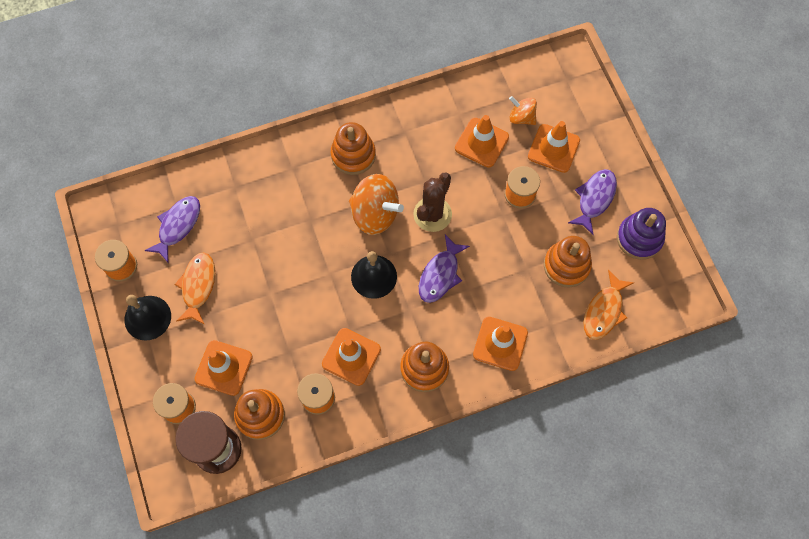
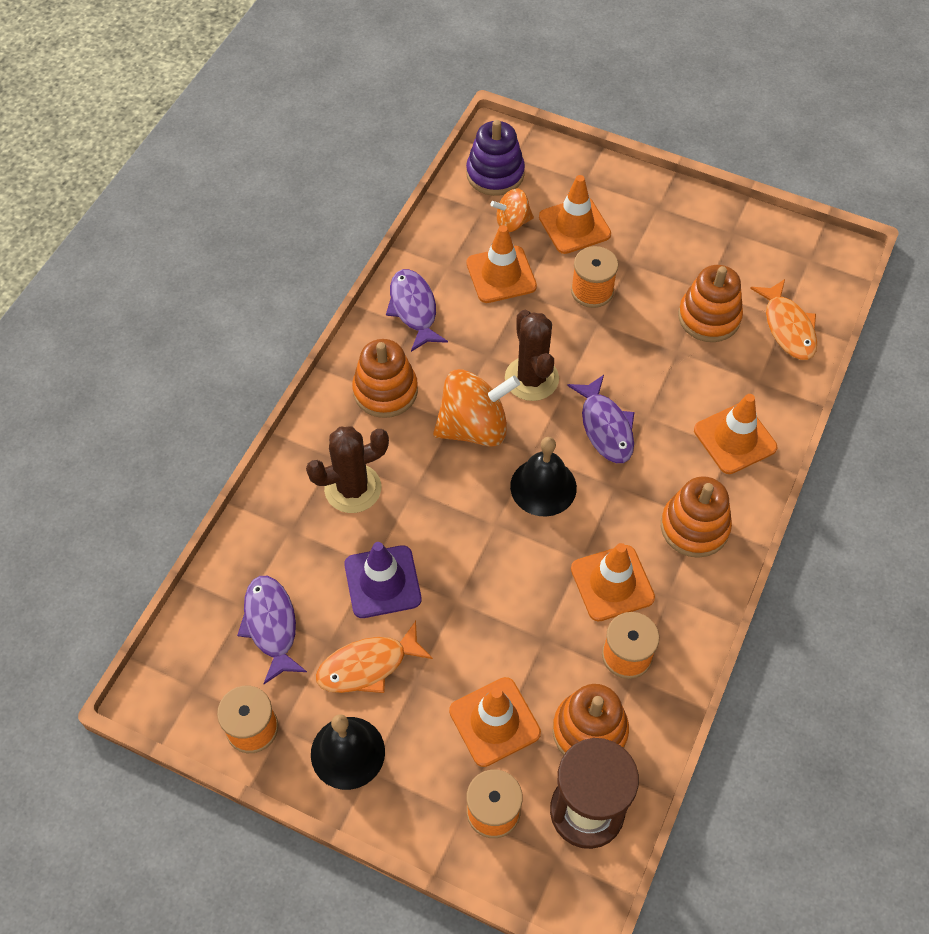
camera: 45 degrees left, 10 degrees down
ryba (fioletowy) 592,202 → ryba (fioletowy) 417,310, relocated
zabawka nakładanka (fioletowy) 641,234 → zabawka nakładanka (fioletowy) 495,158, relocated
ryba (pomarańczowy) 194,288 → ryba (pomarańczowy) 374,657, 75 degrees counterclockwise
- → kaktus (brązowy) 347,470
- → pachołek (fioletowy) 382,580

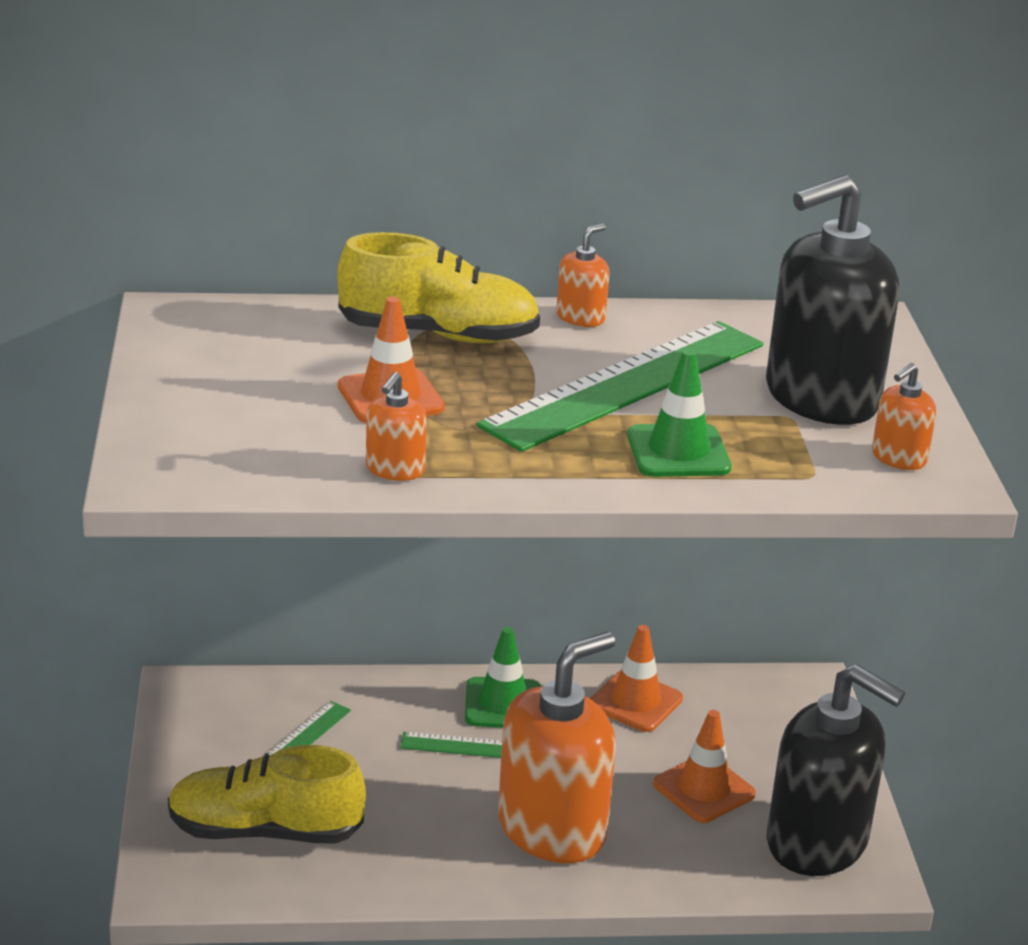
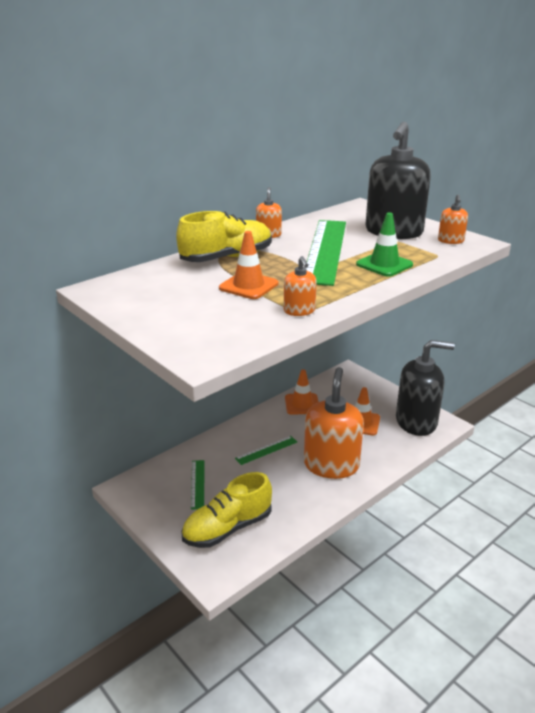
camera: 35 degrees left, 0 degrees up
pachołek (zielony) 503,677 → -

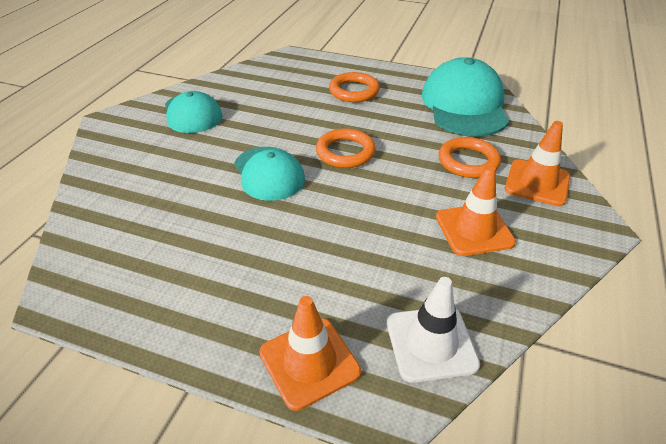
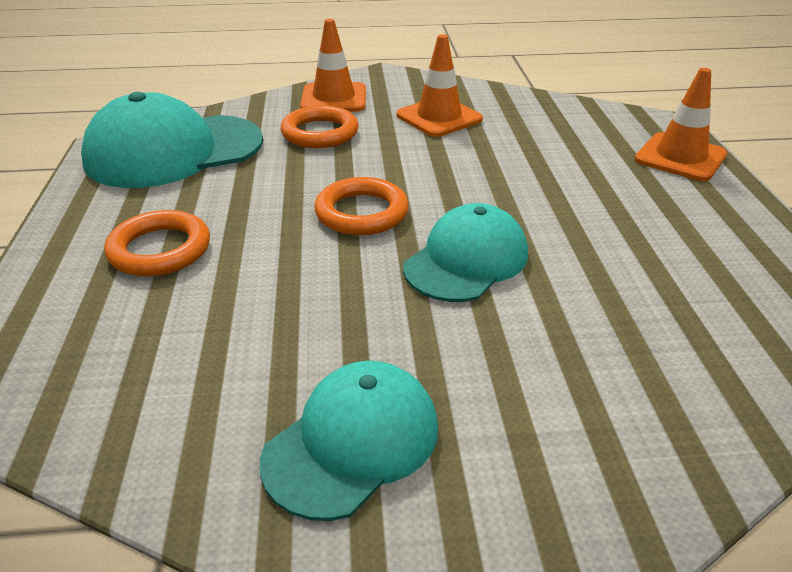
camera: 115 degrees left, 5 degrees down
pachołek (biały) 433,330 → -

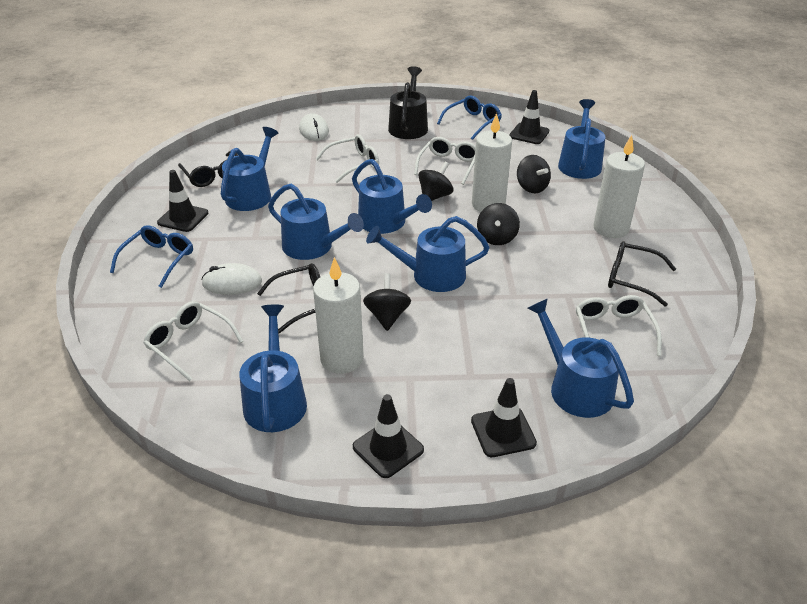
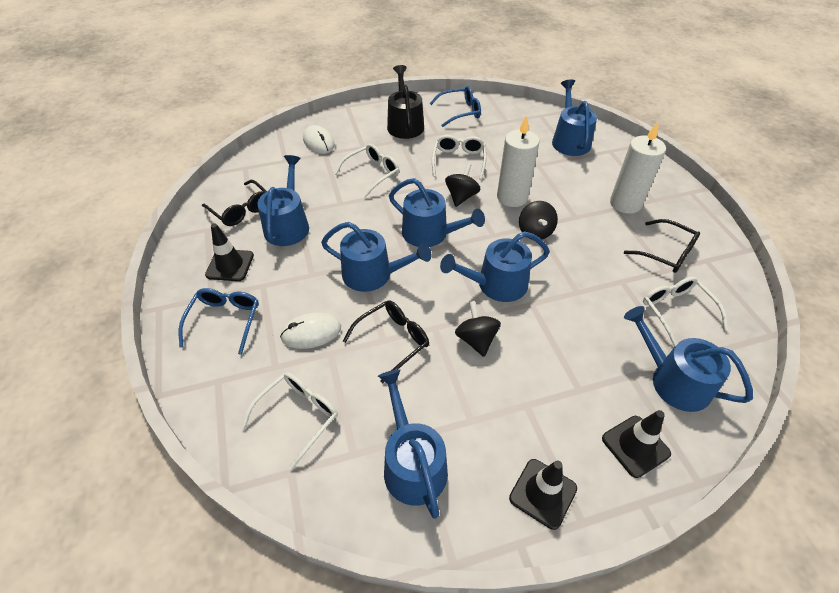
camera: 15 degrees left, 10 degrees up
pachołek (czarny) 529,117 → -
okulary (niebieski) 469,118 → okulary (niebieski) 455,106, 45 degrees clockwise
bączek (czarny) 534,174 → -
okulary (czarny) 642,274 → okulary (czarny) 662,246, 150 degrees counterclockwise
świeca (biały) 338,315 → -
okulary (biały) 193,341 → okulary (biały) 289,421, 105 degrees clockwise

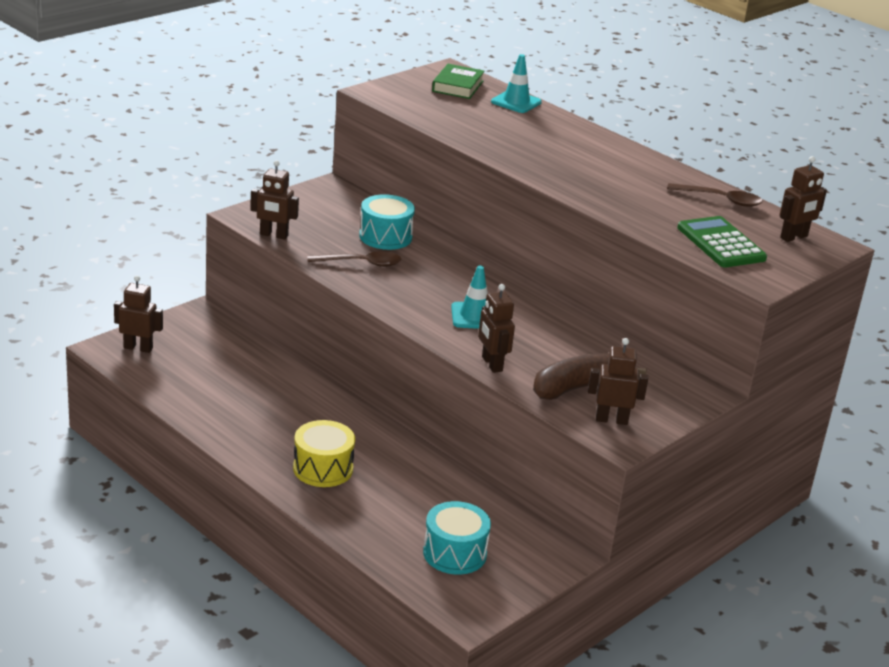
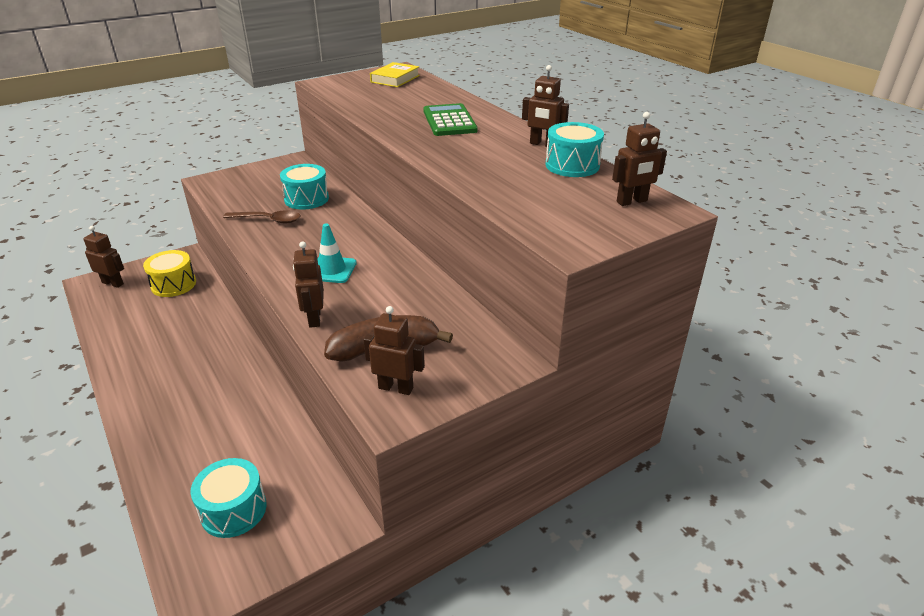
camera: 15 degrees right, 5 degrees up
pachołek (turkusowy) 516,83 → -
książka (zielony) 458,81 → książka (żółty) 395,74
robot (brązowy) 274,200 → robot (brązowy) 545,106, relocated
łyżka (brązowy) 715,195 → bęben (turkusowy) 575,149
kalkulator (zielony) 722,241 → kalkulator (zielony) 451,119, relocated
bęben (żółty) 324,453 → bęben (żółty) 169,273, relocated

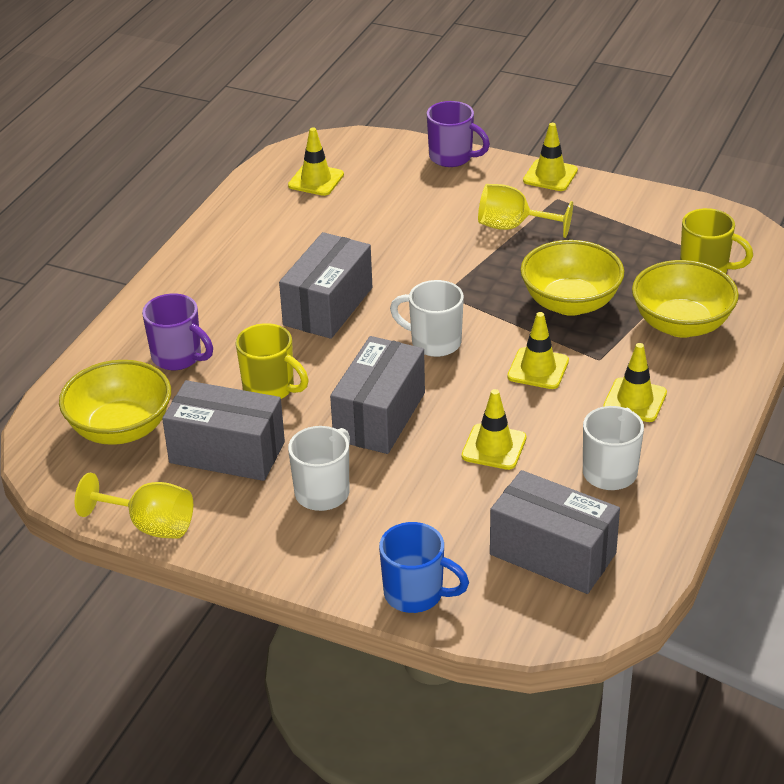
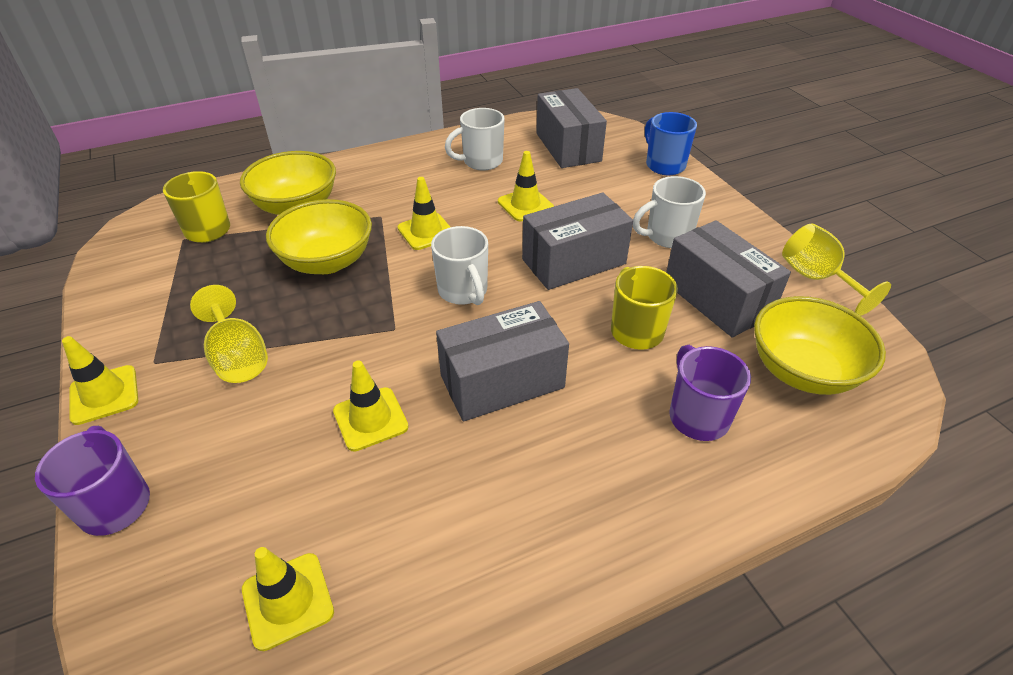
camera: 140 degrees left, 5 degrees up
pachołek (żółty) 635,382 → pachołek (żółty) 371,406, relocated

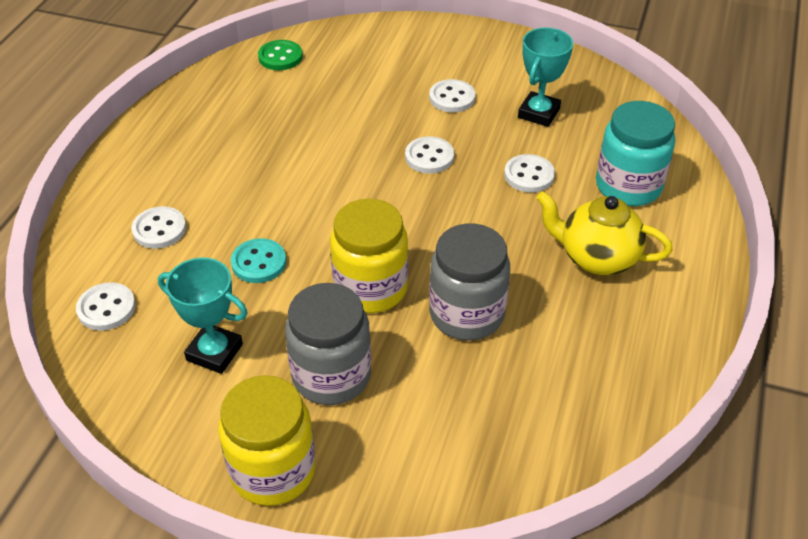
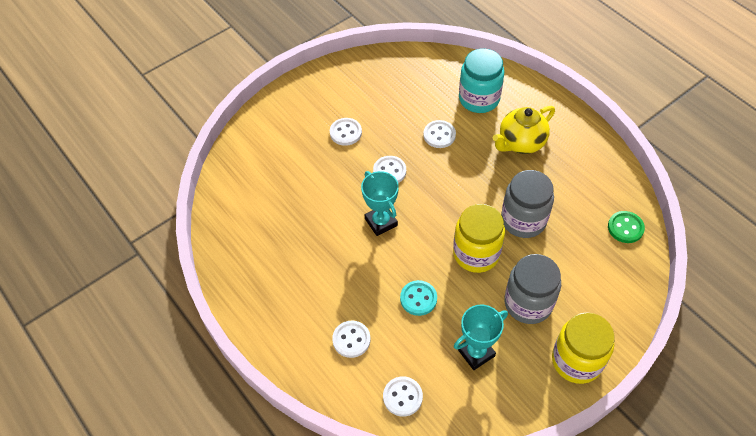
camera: 55 degrees left, 10 degrees up
puchar (turkusowy) 545,77 → puchar (turkusowy) 380,203, relocated
guzik (zielony) 280,55 → guzik (zielony) 626,227, relocated

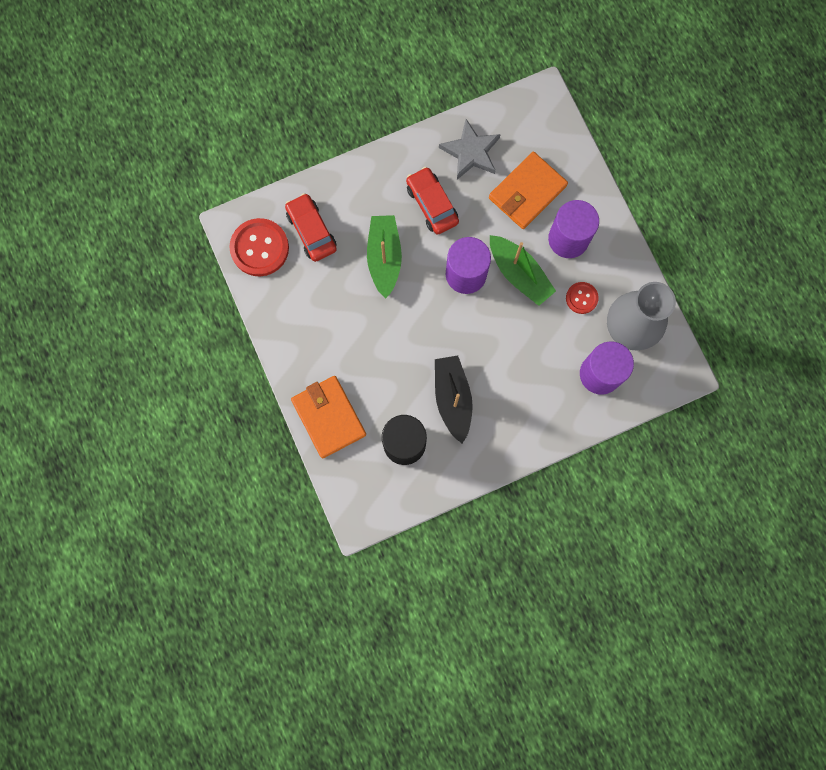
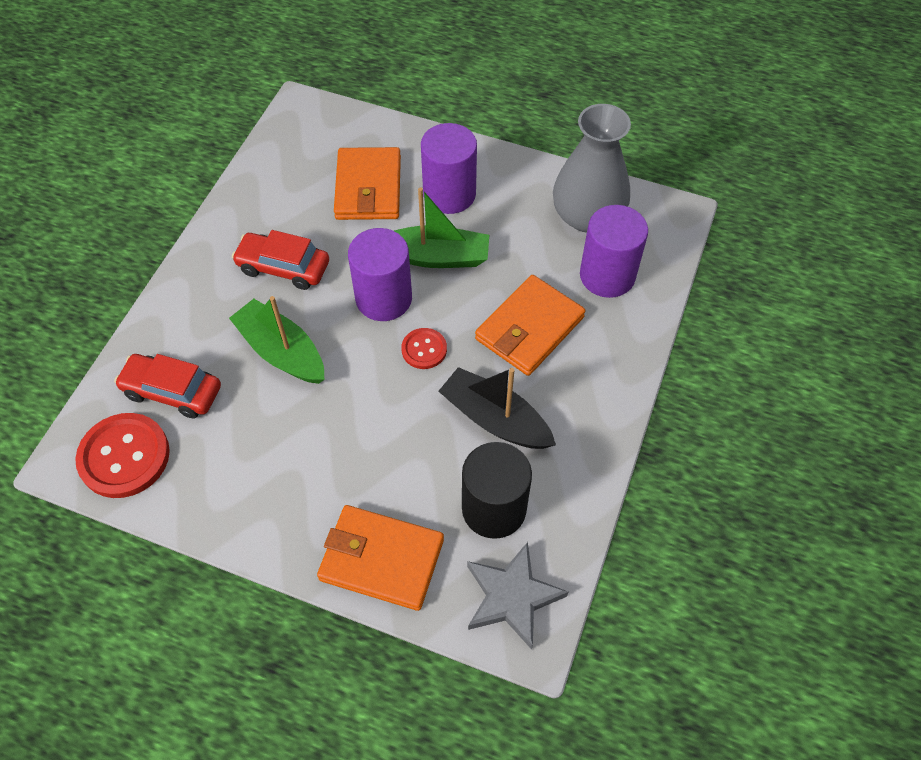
camera: 45 degrees left, 20 degrees down
gwiazda (szary) 470,149 → gwiazda (szary) 517,596, relocated
guzik (czerwony) 582,298 → guzik (czerwony) 424,348, relocated
- → portfel (pomarańczowy) 530,325

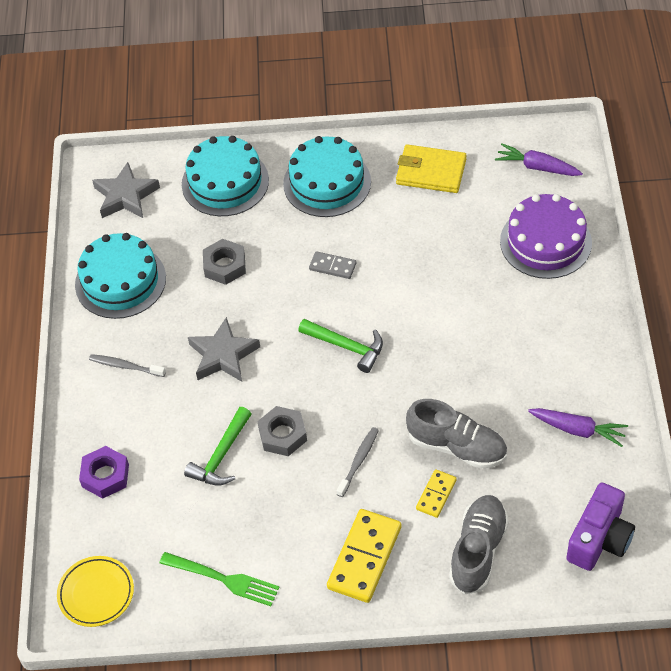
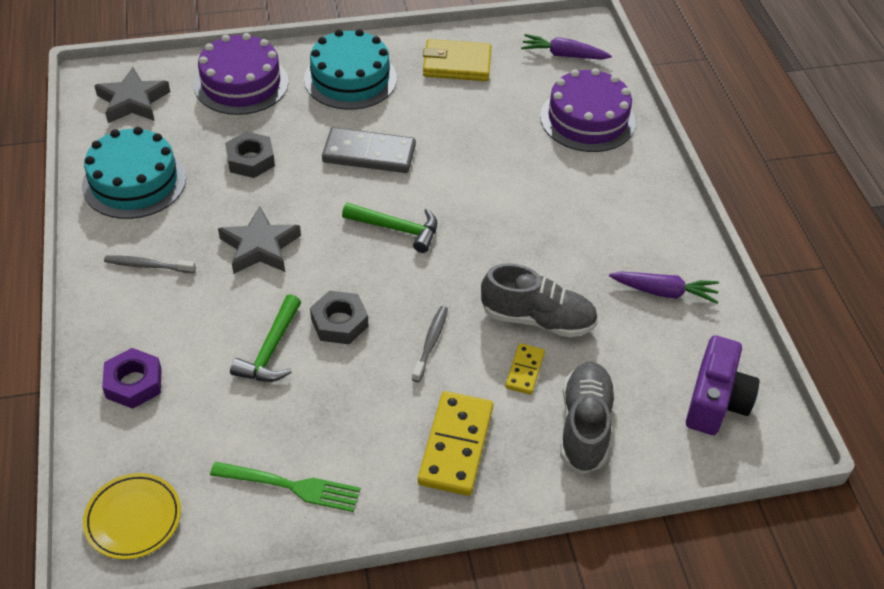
camera: 15 degrees left, 5 degrees down
tort (turkusowy) 225,176 → tort (fioletowy) 241,74
kostka domina (szary) 332,265 → kostka domina (szary) 369,150, x1.86

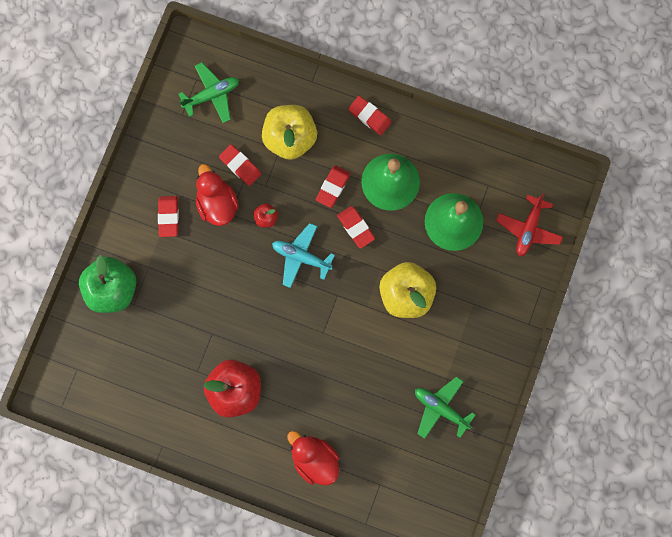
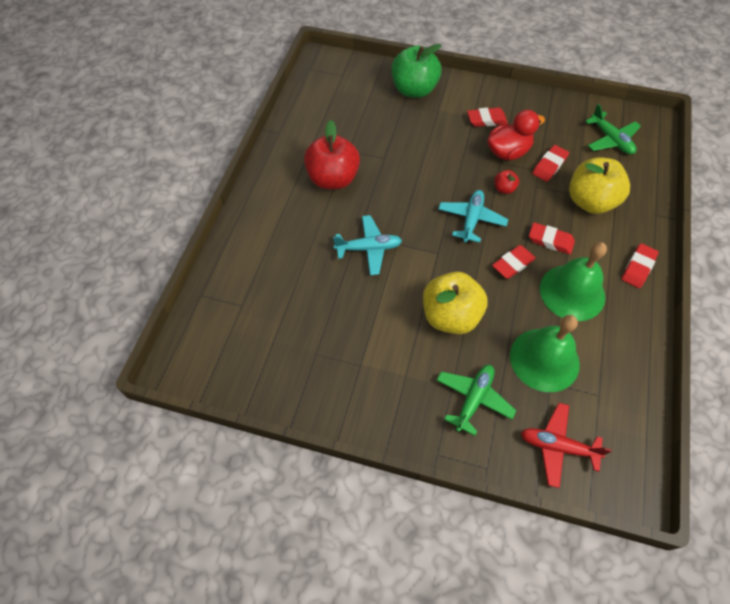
camera: 85 degrees right, 20 degrees down
samolot (zielony) 445,407 → samolot (zielony) 476,400, relocated
kaczka (czerwony) 313,458 → -
- → samolot (turkusowy) 367,245

